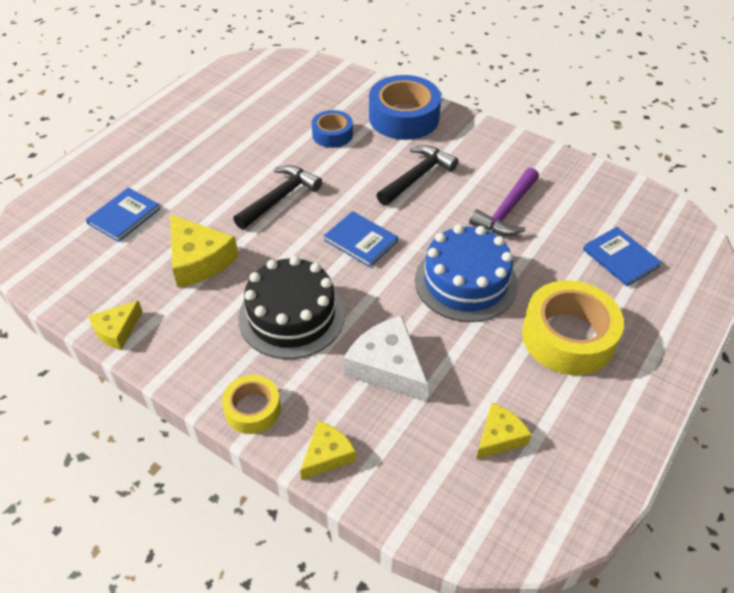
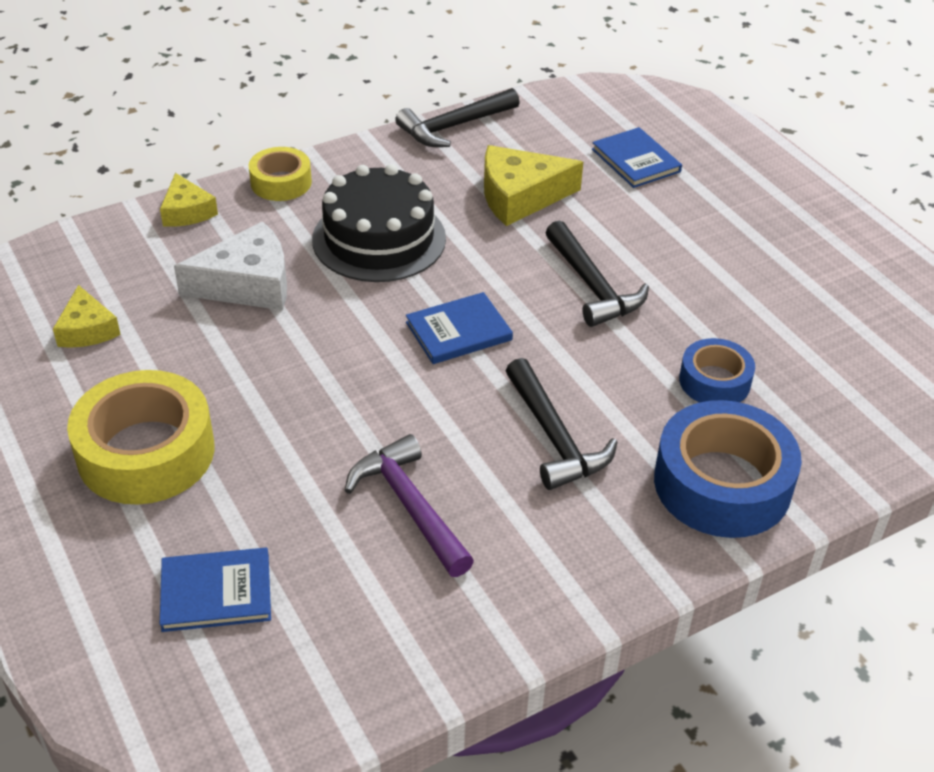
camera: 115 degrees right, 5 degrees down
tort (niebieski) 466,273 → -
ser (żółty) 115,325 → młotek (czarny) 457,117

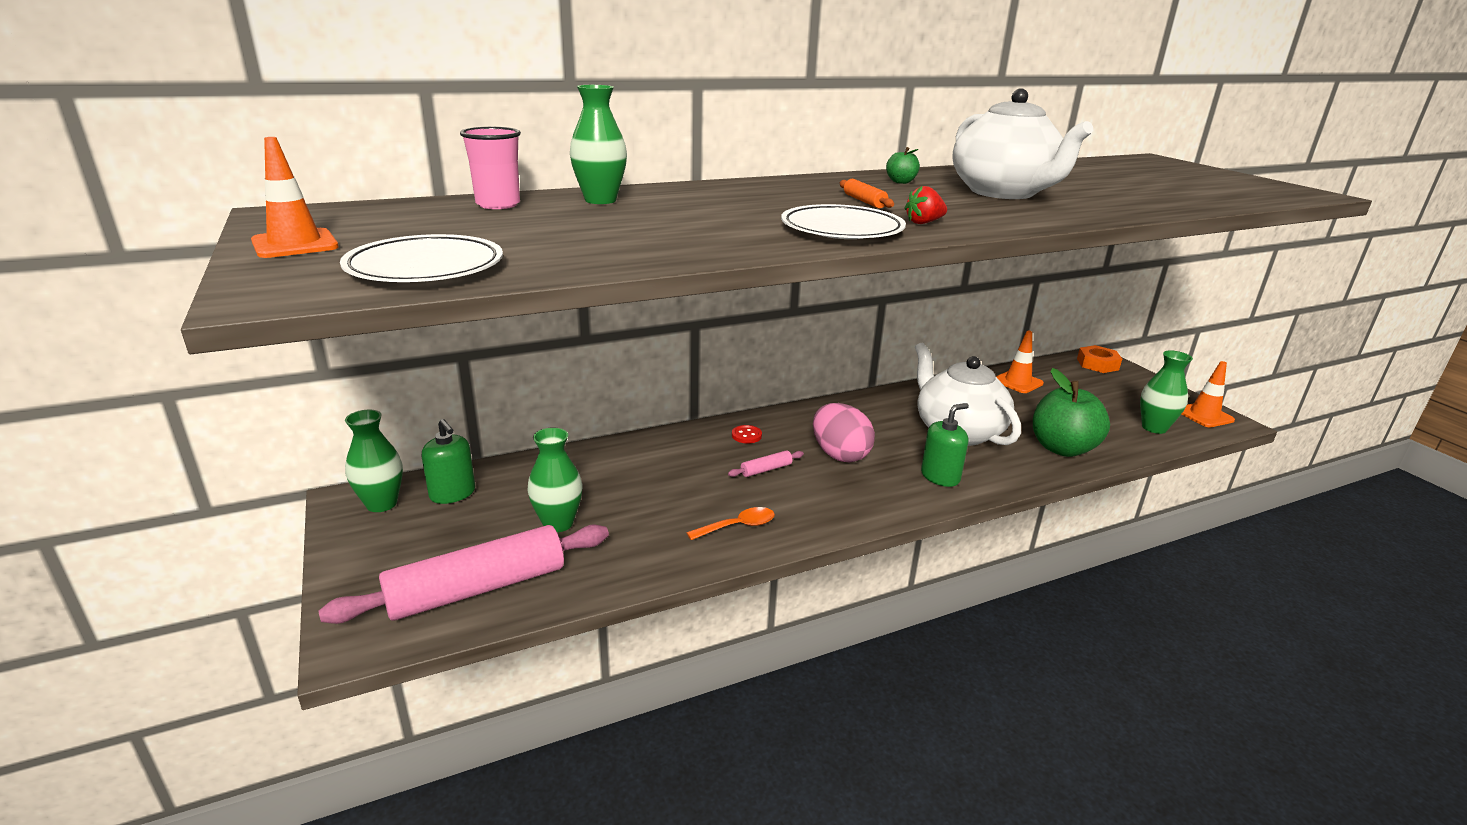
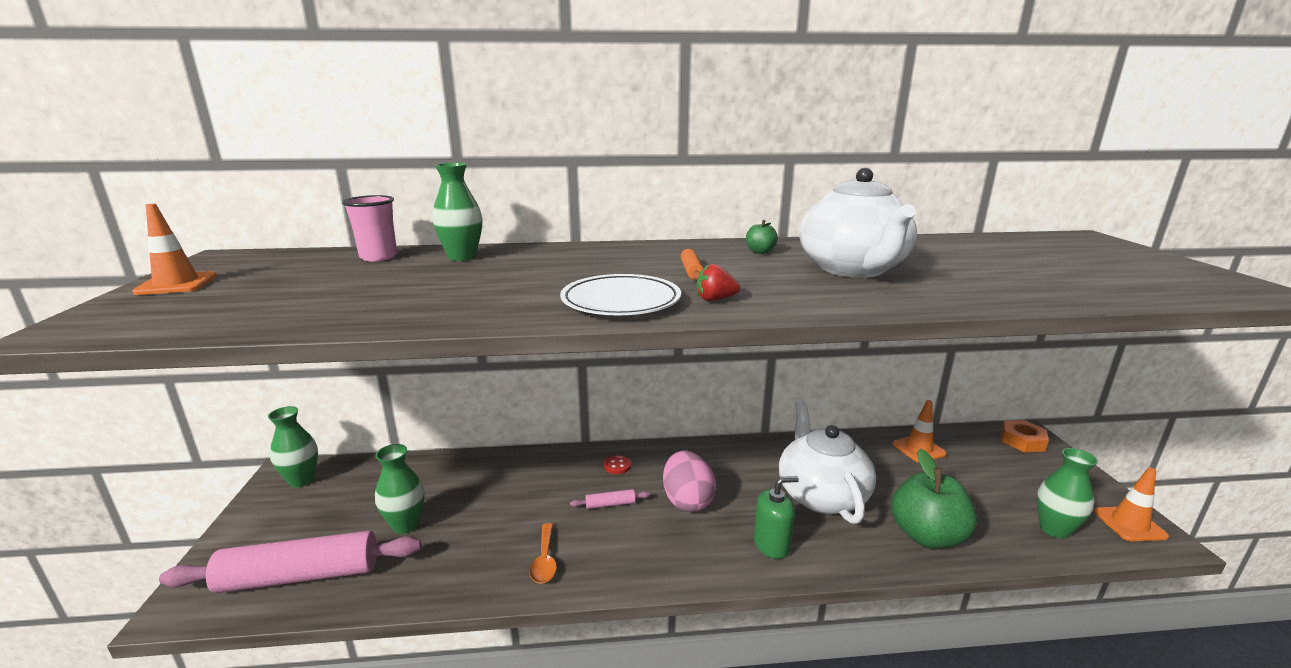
camera: 20 degrees right, 5 degrees down
talerz (biały) 421,258 → -
dozownik mydła (zielony) 448,461 → -
łyżka (pomarańczowy) 731,523 → łyżka (pomarańczowy) 543,553, 90 degrees clockwise

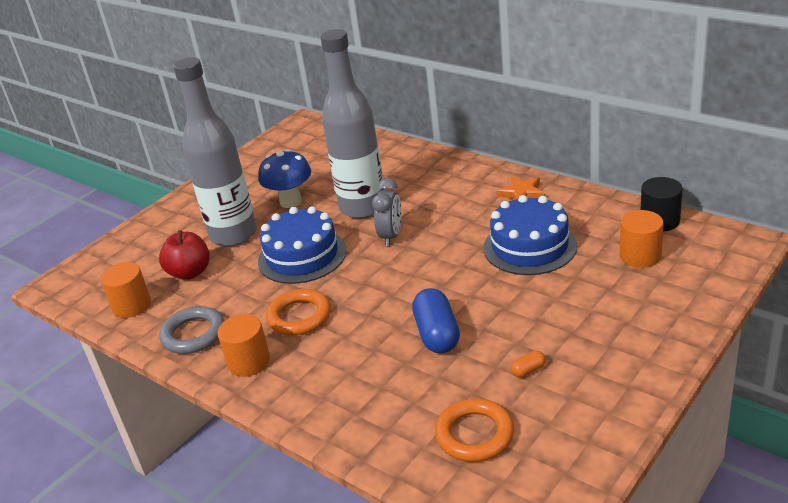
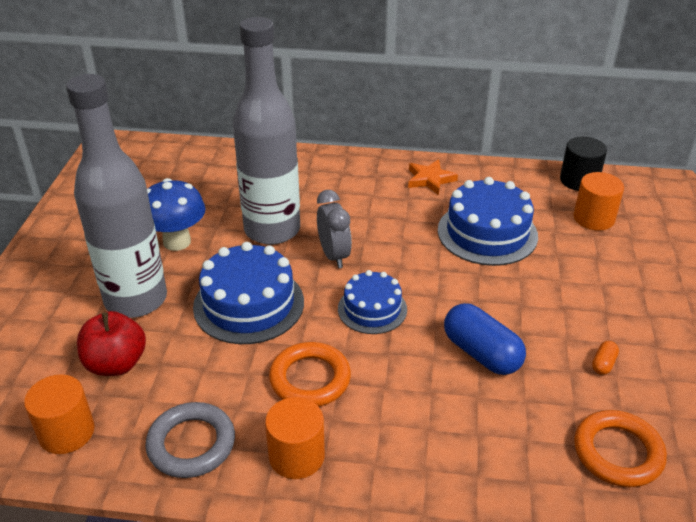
camera: 35 degrees left, 5 degrees up
- → tort (niebieski) 372,302

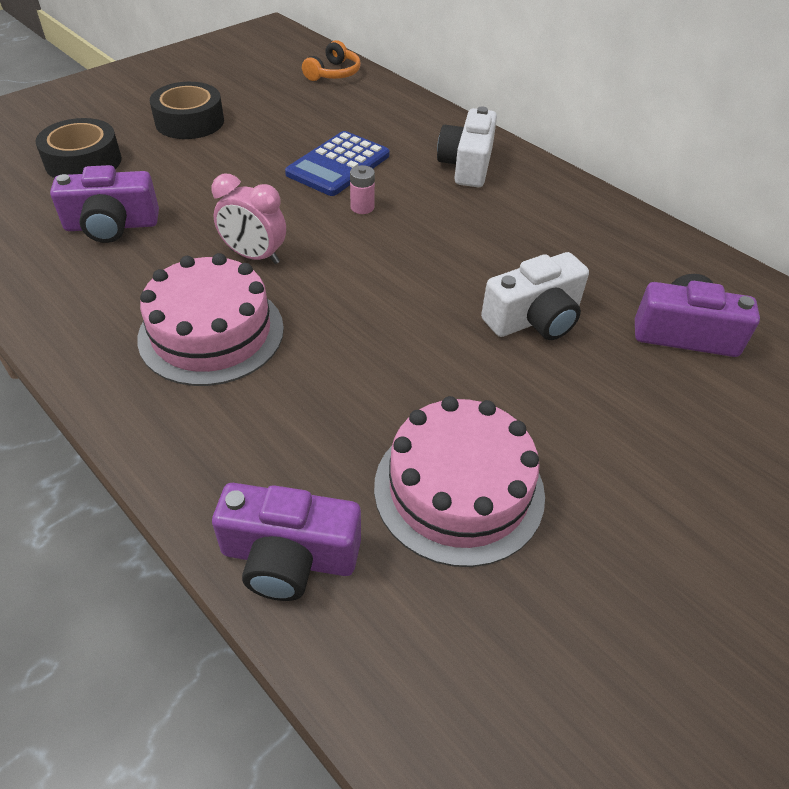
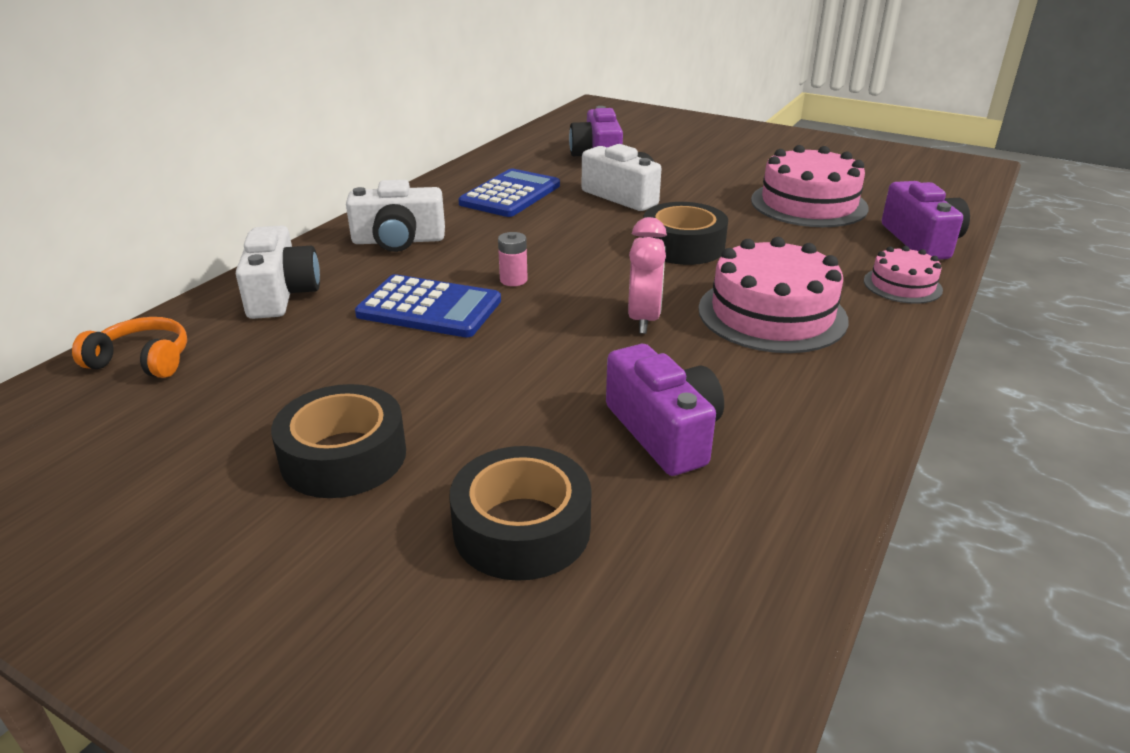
camera: 105 degrees left, 15 degrees down
- → kalkulator (niebieski) 509,193
- → taśma klejąca (czarny) 685,233
- → aparat fotograficzny (biały) 278,272
- → tort (różowy) 903,275

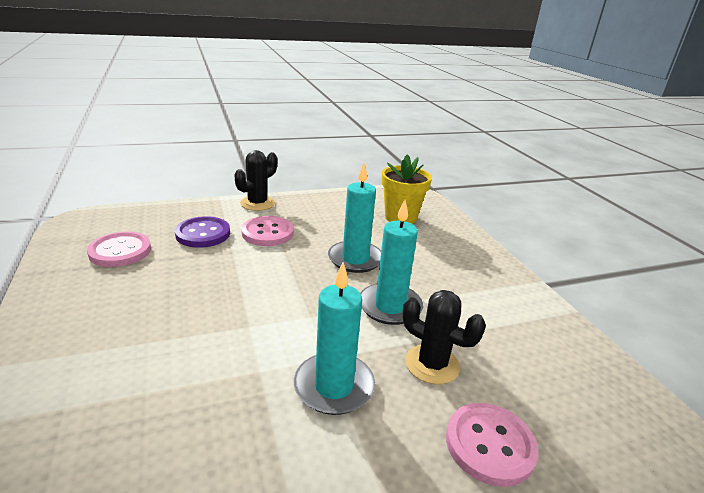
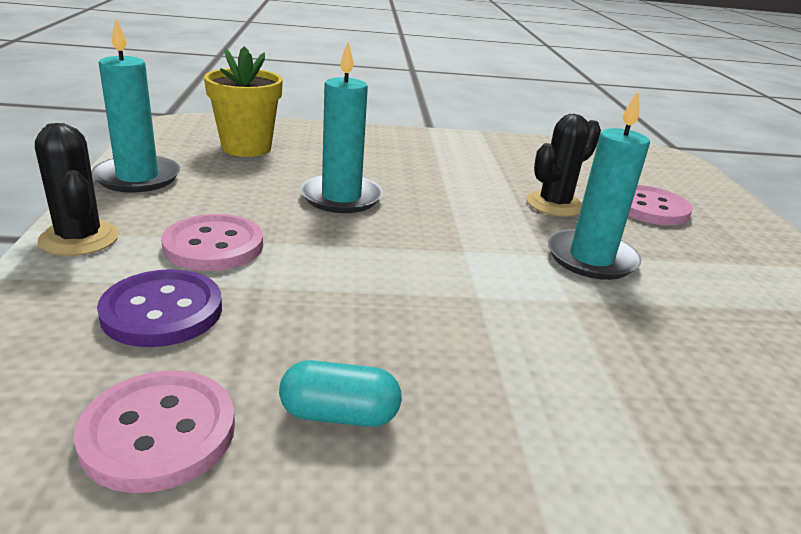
camera: 75 degrees left, 0 degrees up
świeca (turkusowy) 391,262 → świeca (turkusowy) 135,106, relocated
- → kapsułka (turkusowy) 340,393

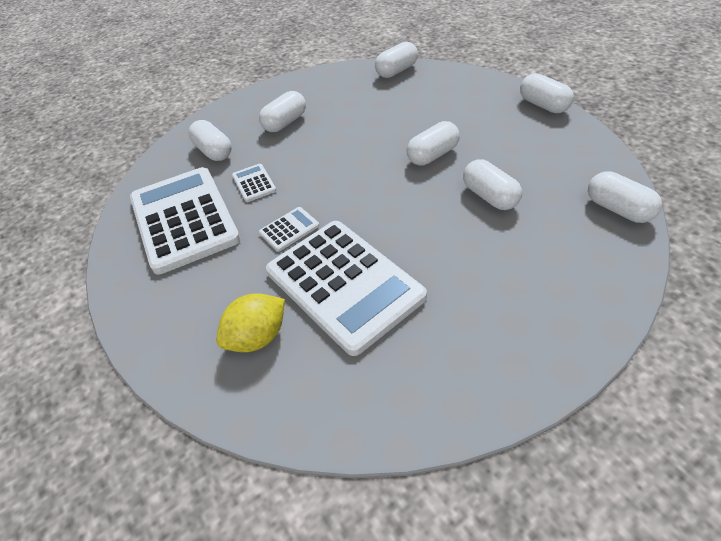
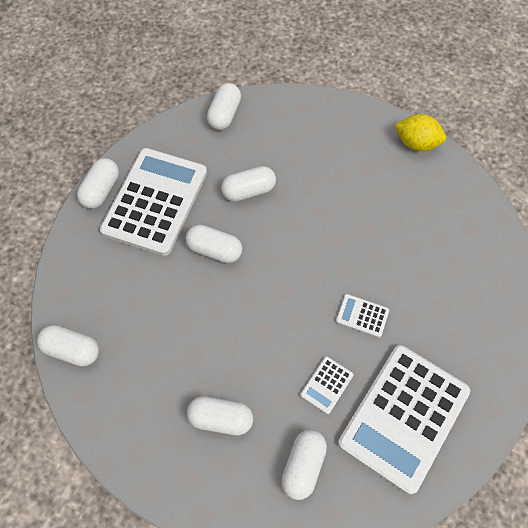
camera: 125 degrees left, 15 degrees up
kapsułka (biały) 492,185 → kapsułka (biały) 248,184, 45 degrees clockwise
kalkulator (biały) 346,288 → kalkulator (biały) 153,202, relocated
cytryna (żółty) 251,322 → cytryna (żółty) 420,132, relocated

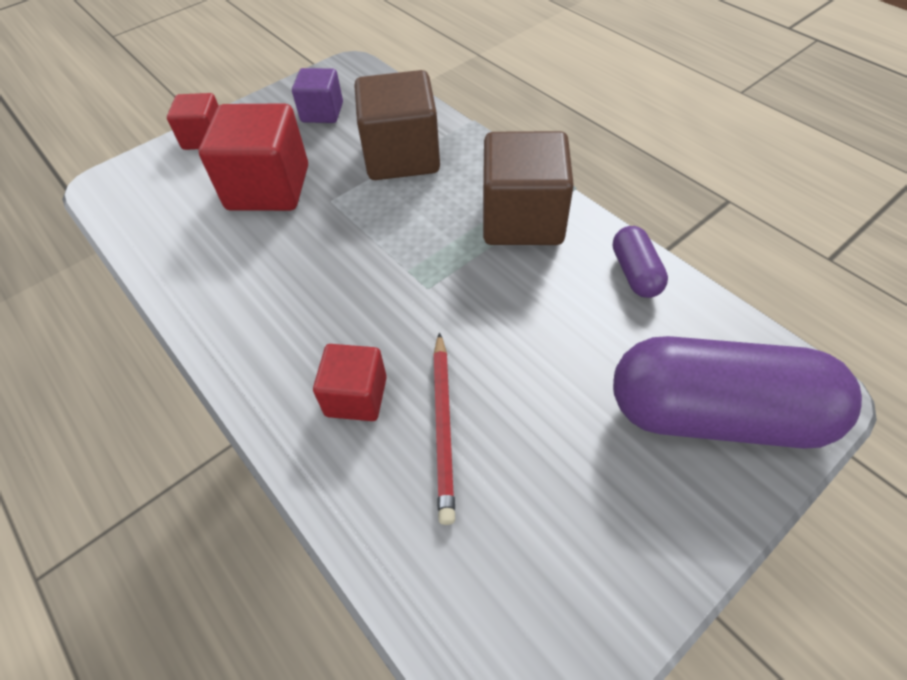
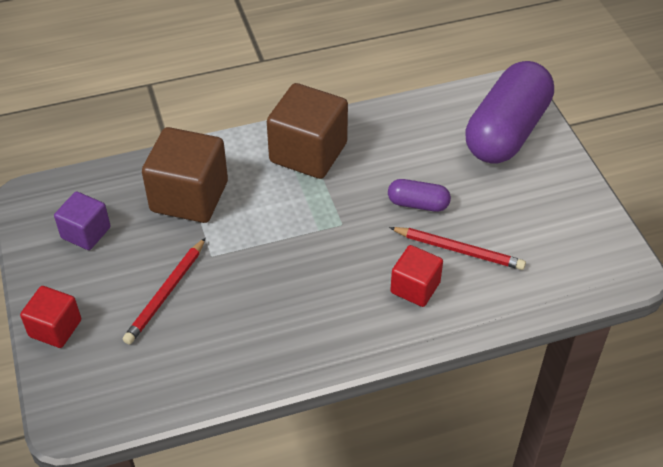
camera: 70 degrees left, 5 degrees down
sześcian (czerwony) 253,157 → ołówek (czerwony) 164,291
kapsułka (fioletowy) 640,262 → kapsułka (fioletowy) 419,195, relocated

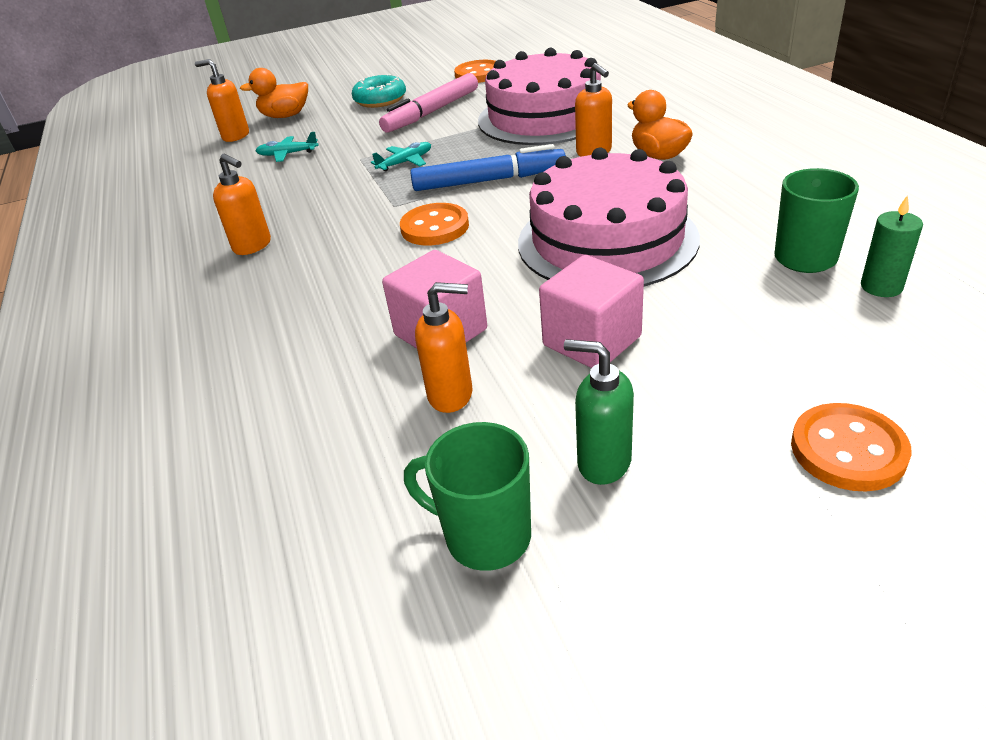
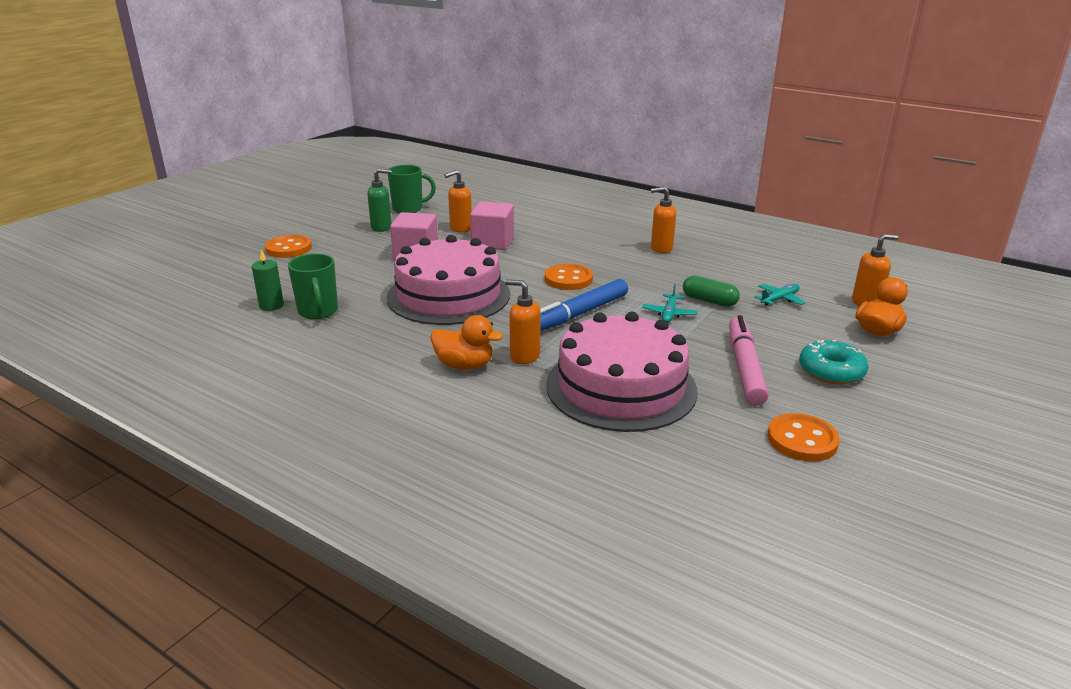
camera: 140 degrees right, 10 degrees down
- → kapsułka (zielony) 711,291

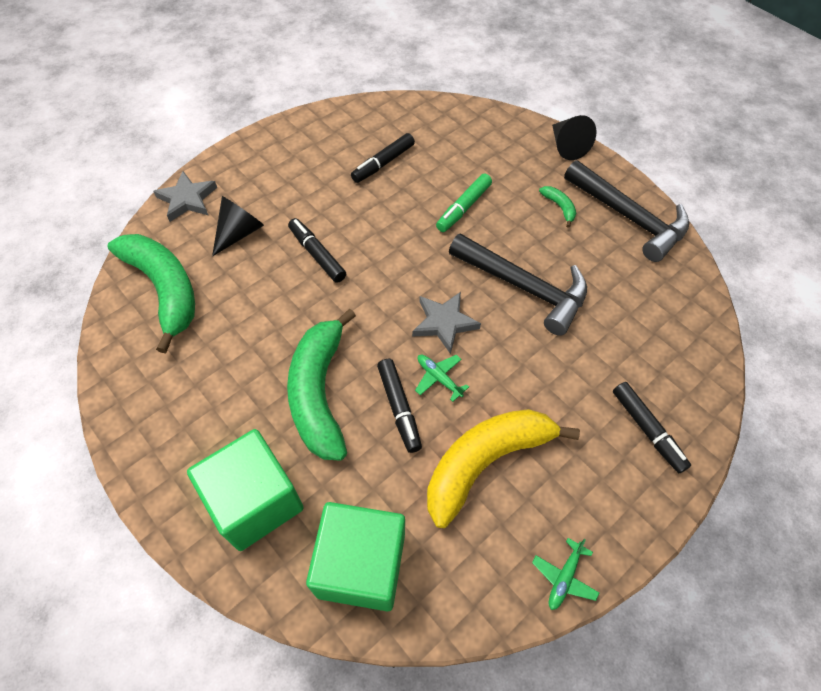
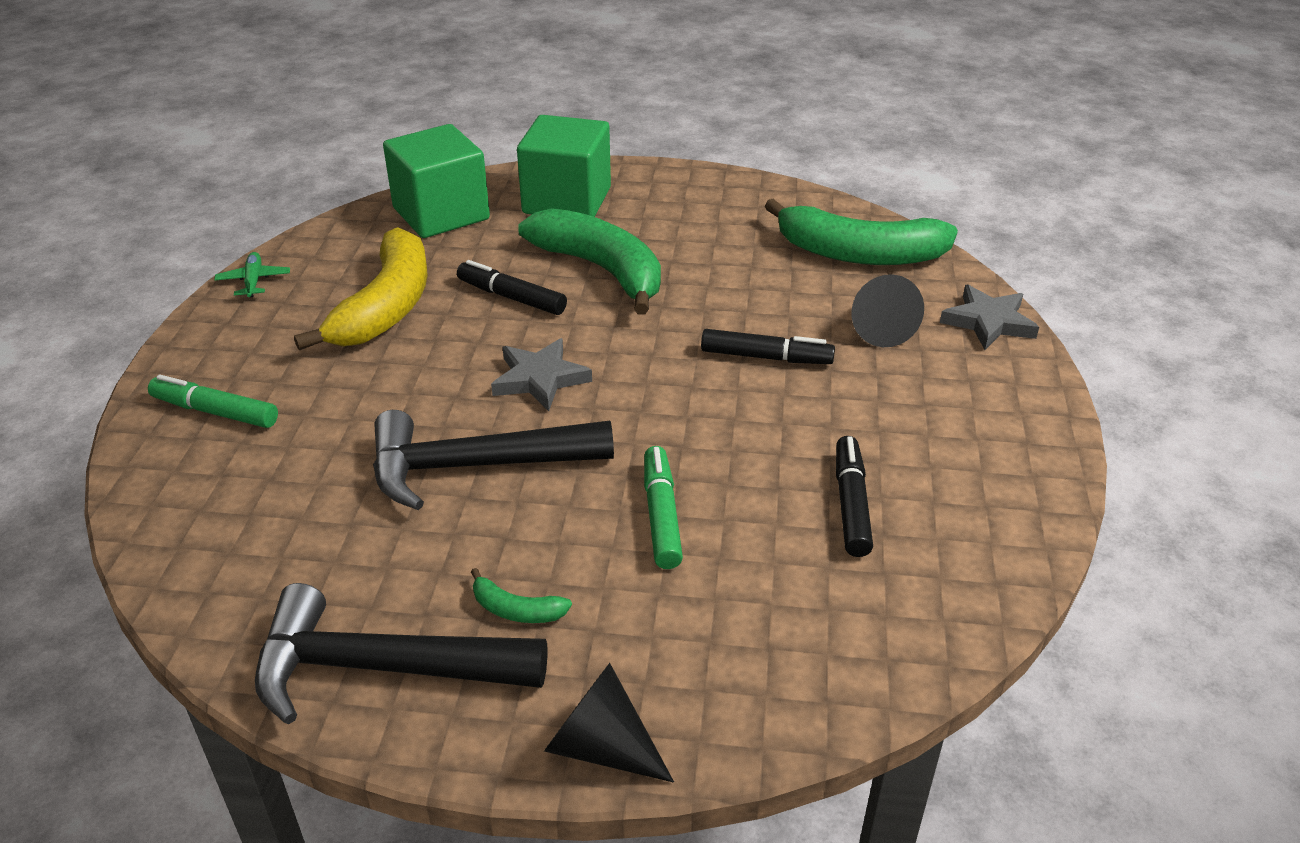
camera: 140 degrees right, 20 degrees down
samolot (zielony) 442,378 → -
flamaster (czarny) 652,427 → flamaster (zielony) 213,401

